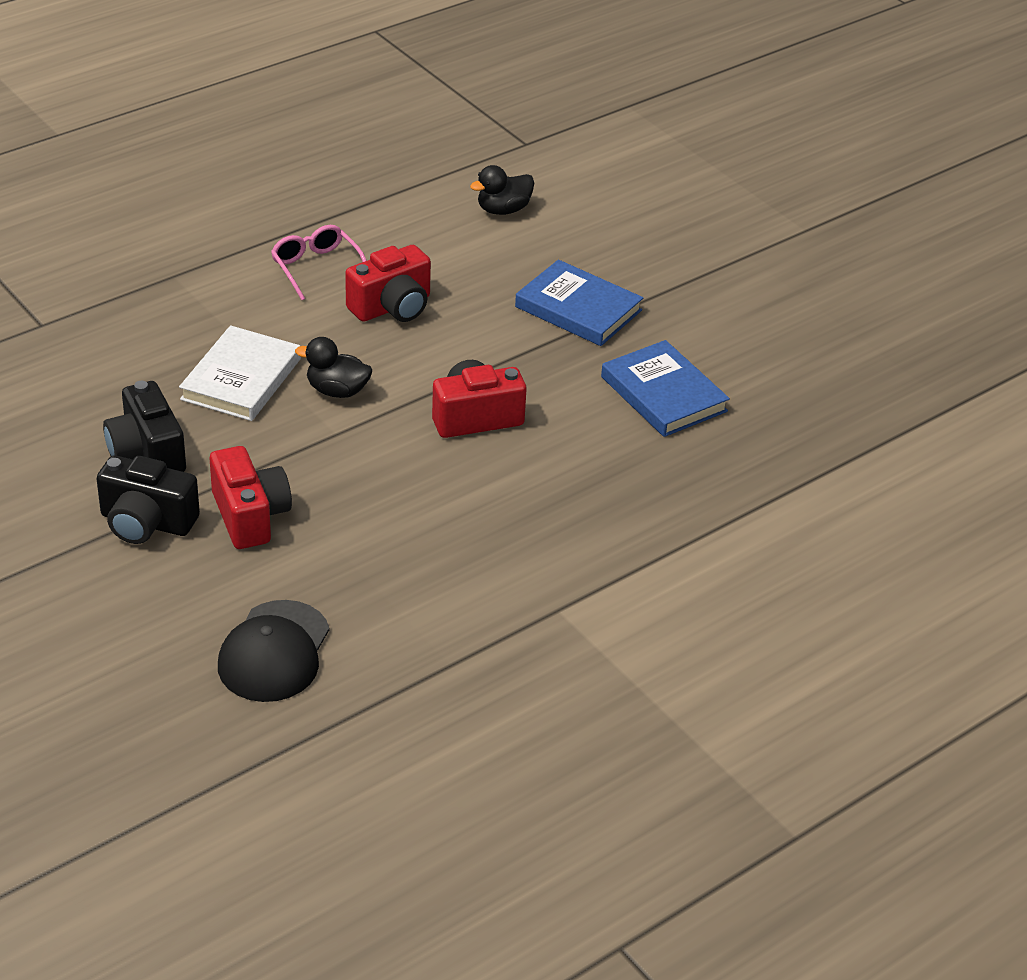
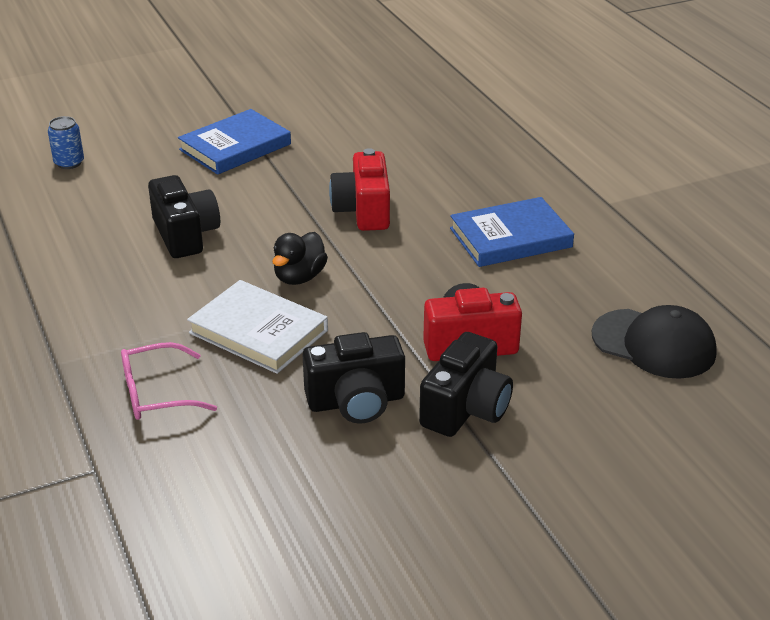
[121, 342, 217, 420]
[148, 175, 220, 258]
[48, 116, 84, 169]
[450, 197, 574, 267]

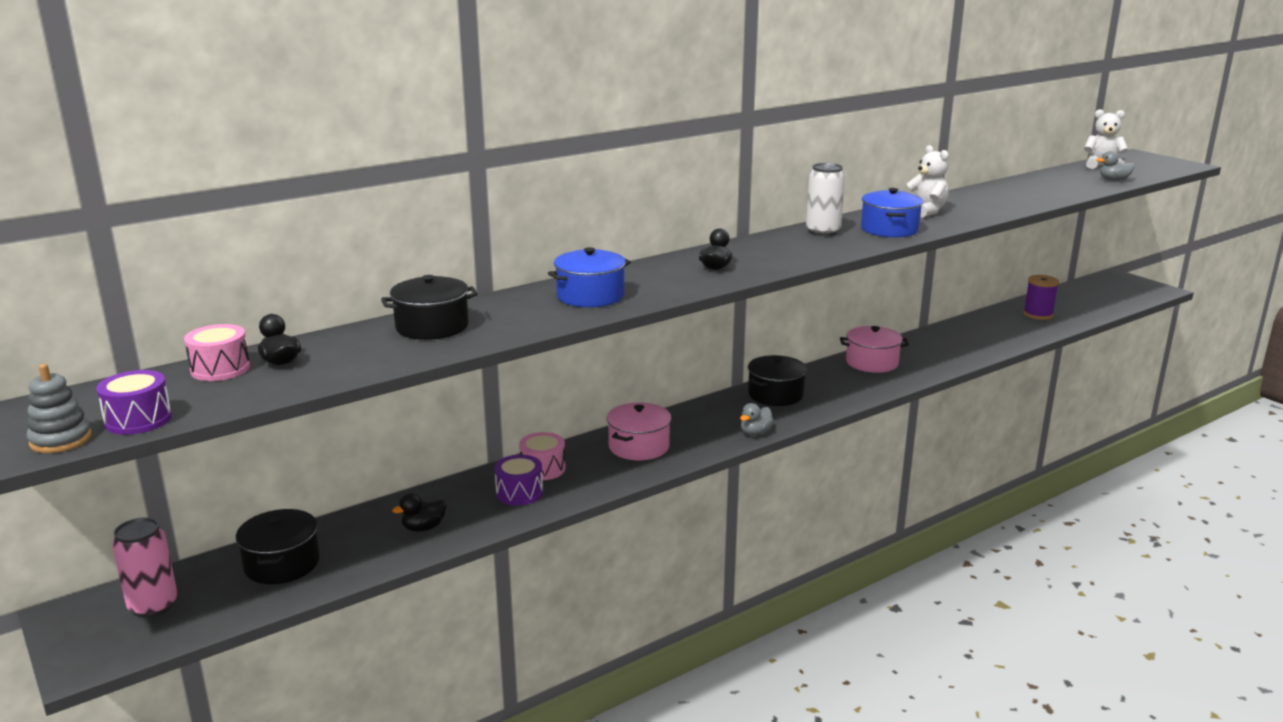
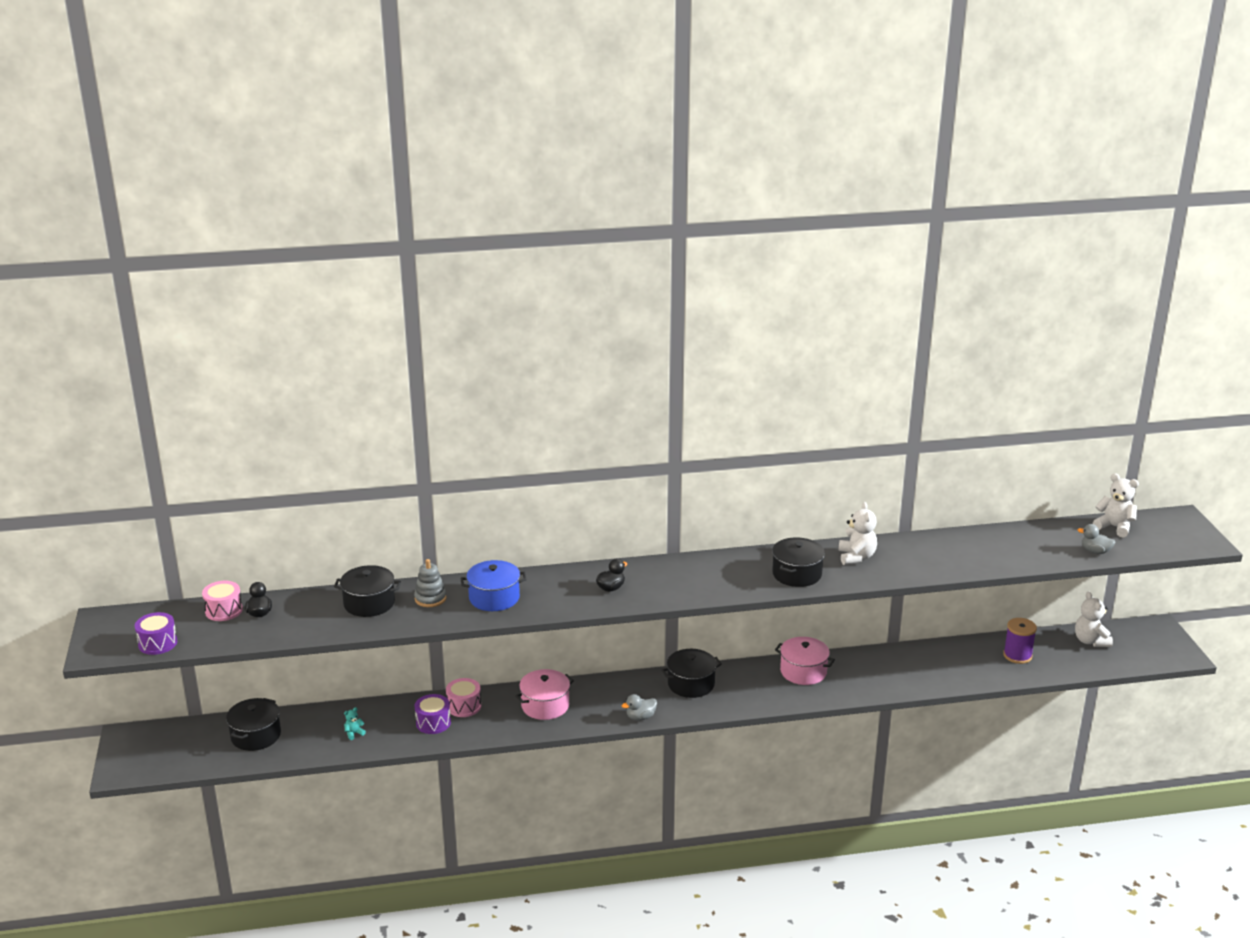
[414, 559, 447, 607]
[112, 517, 177, 618] (first image)
[344, 707, 366, 740]
[806, 163, 845, 236] (first image)
[772, 538, 825, 587]
[1075, 591, 1113, 647]

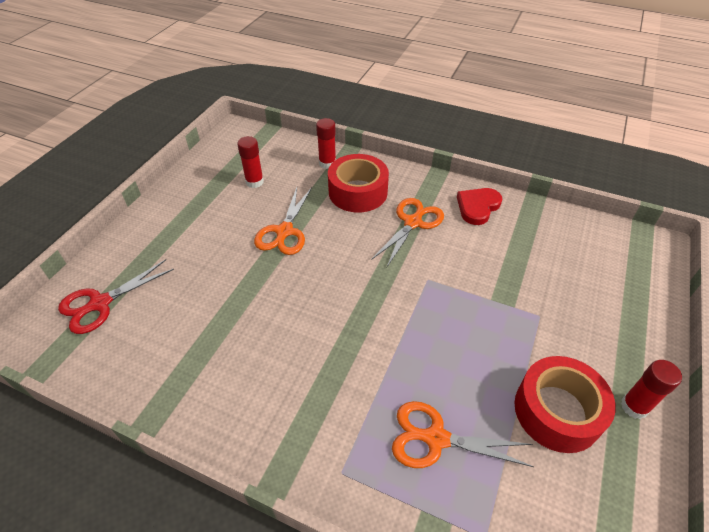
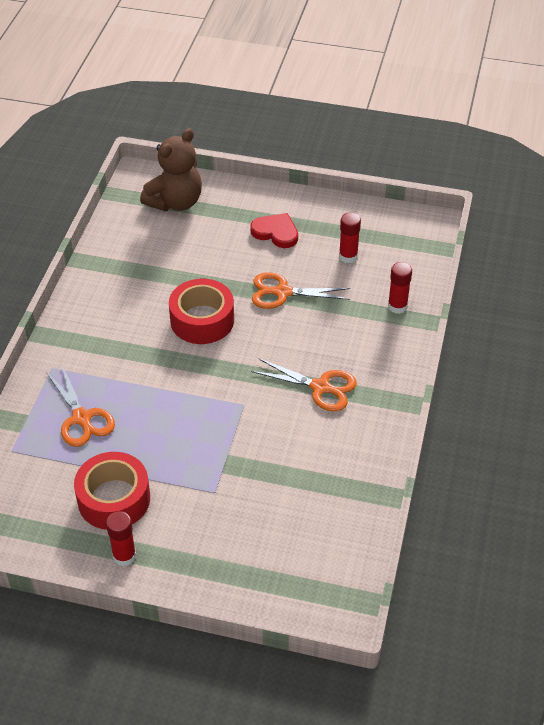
[140, 128, 202, 211]
[169, 279, 234, 344]
[46, 365, 115, 447]
[250, 213, 298, 248]

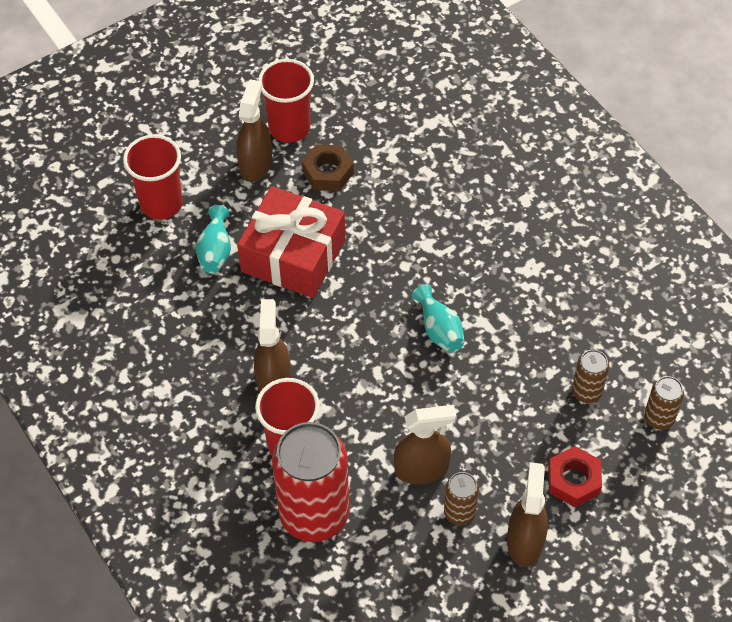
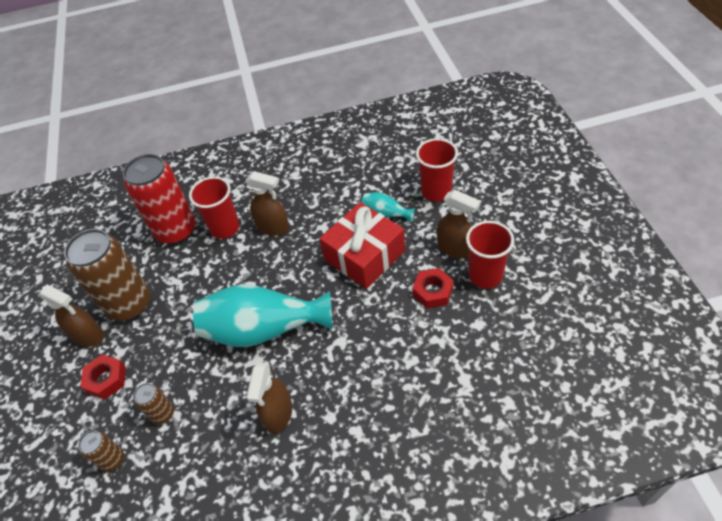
[412, 268, 454, 309]
[246, 362, 292, 434]
[193, 284, 332, 347]
[64, 229, 150, 321]

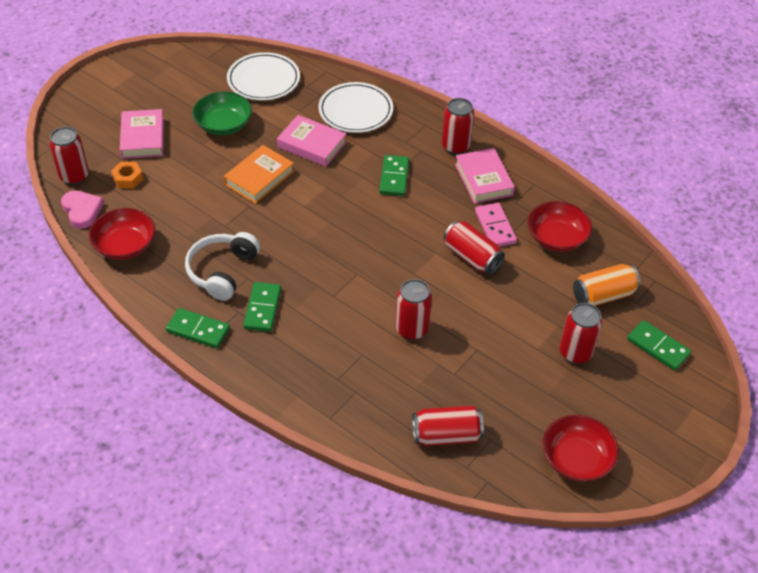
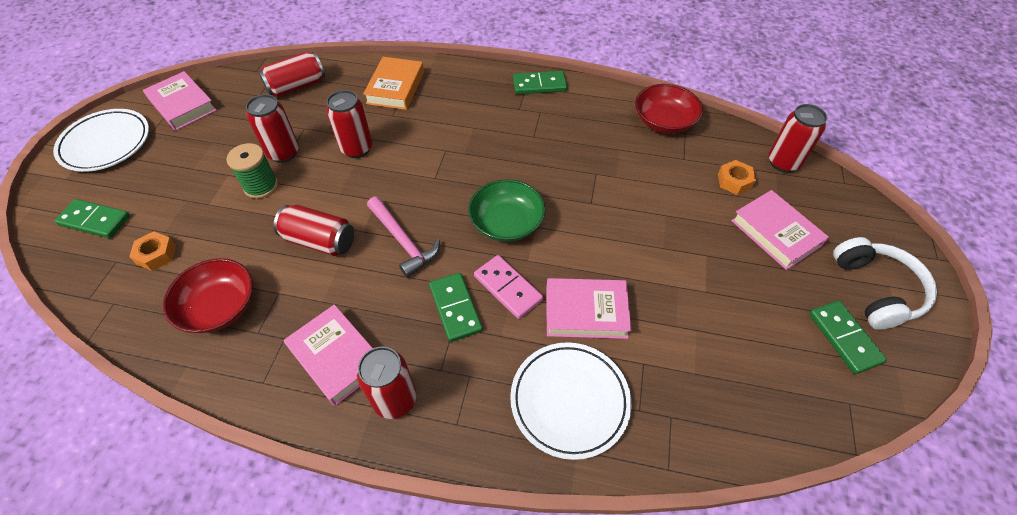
[61, 190, 104, 229] (first image)
[833, 237, 937, 330]
[468, 179, 546, 242]
[363, 57, 424, 110]
[53, 109, 149, 172]
[809, 300, 887, 374]
[474, 255, 543, 319]
[143, 71, 217, 131]
[246, 94, 299, 163]
[129, 232, 176, 271]
[226, 143, 278, 199]
[367, 197, 440, 277]

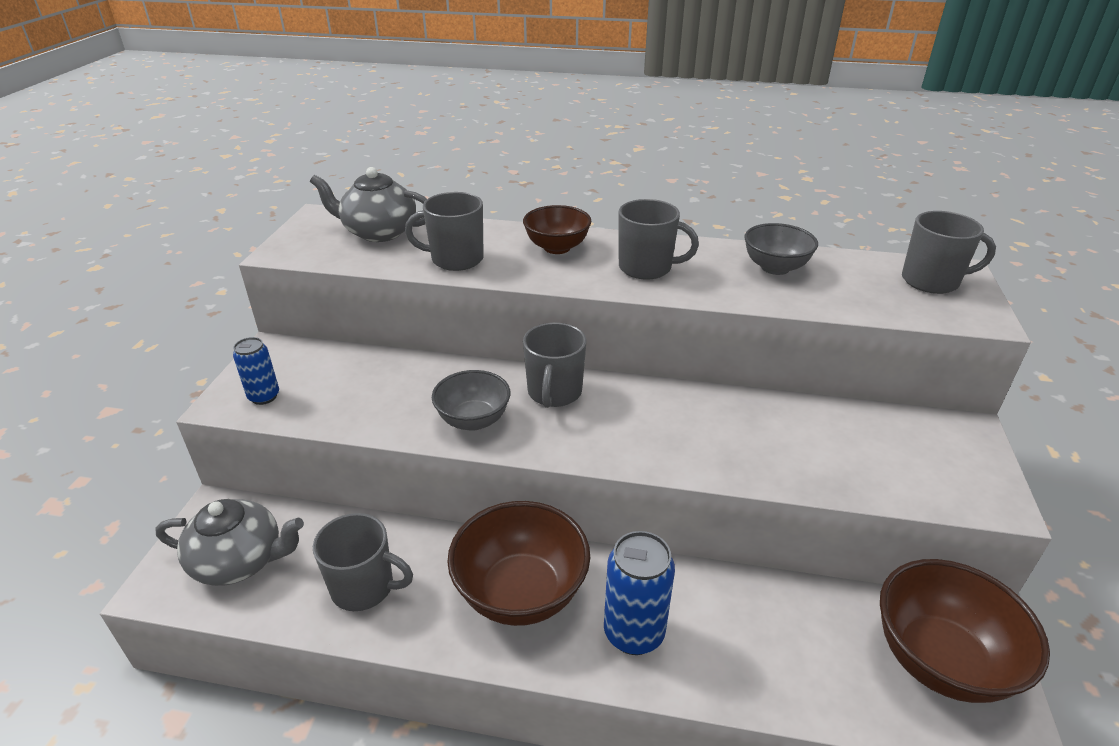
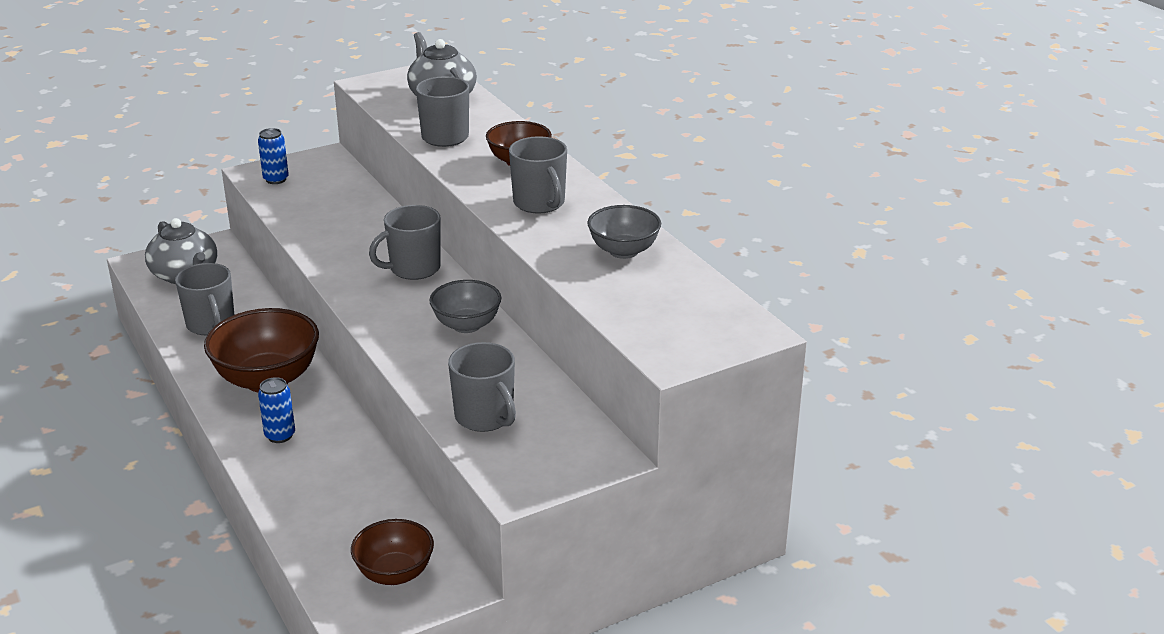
[430, 280, 501, 333]
[258, 377, 295, 443]
[351, 519, 434, 585]
[448, 342, 516, 432]

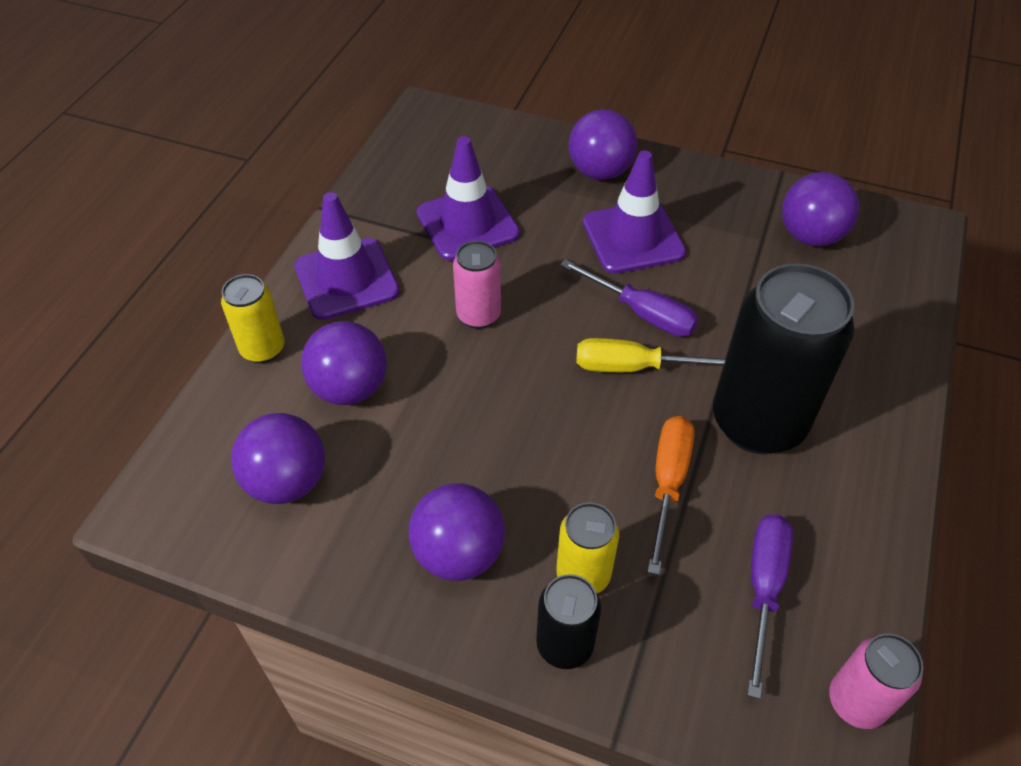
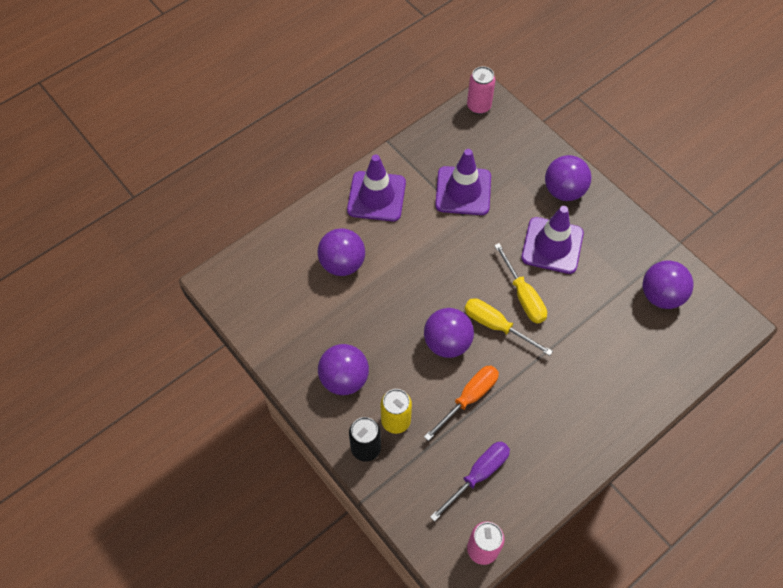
[221, 274, 284, 363] (first image)
[424, 308, 474, 358]
[467, 66, 495, 114]
[494, 243, 547, 323]
[713, 263, 854, 454] (first image)

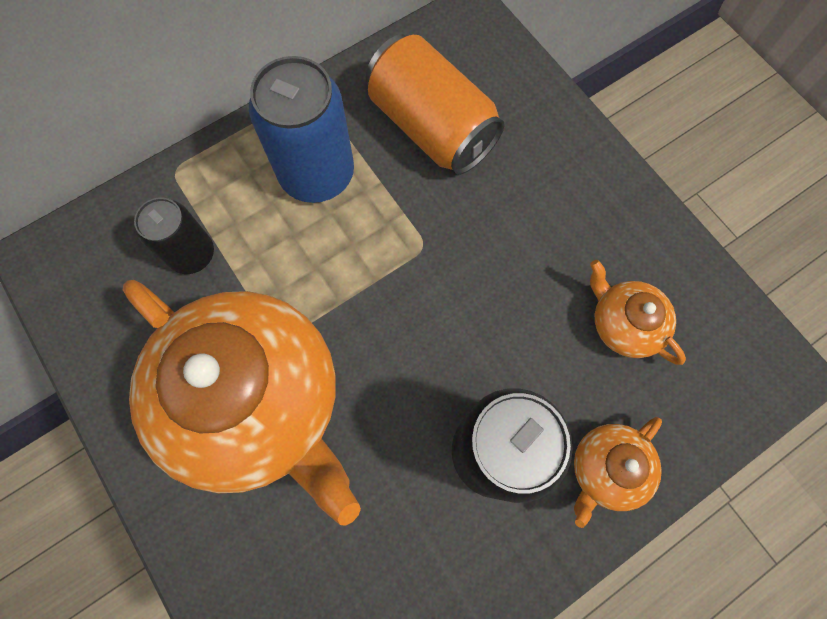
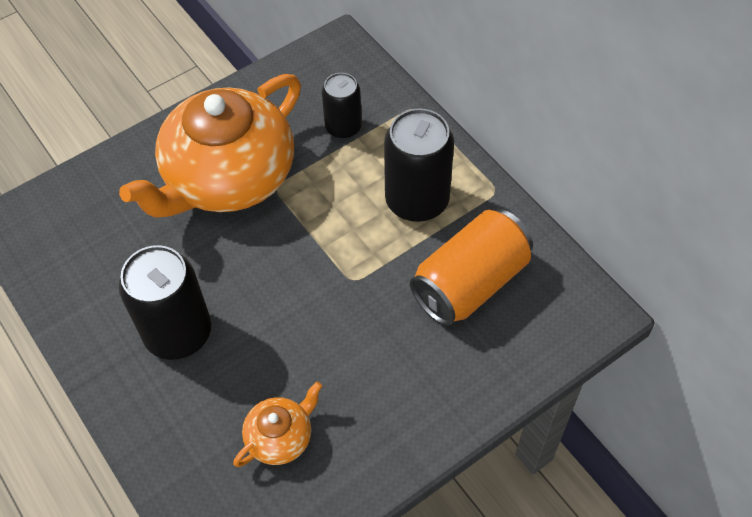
[384, 108, 454, 222]
[574, 417, 662, 528] (first image)

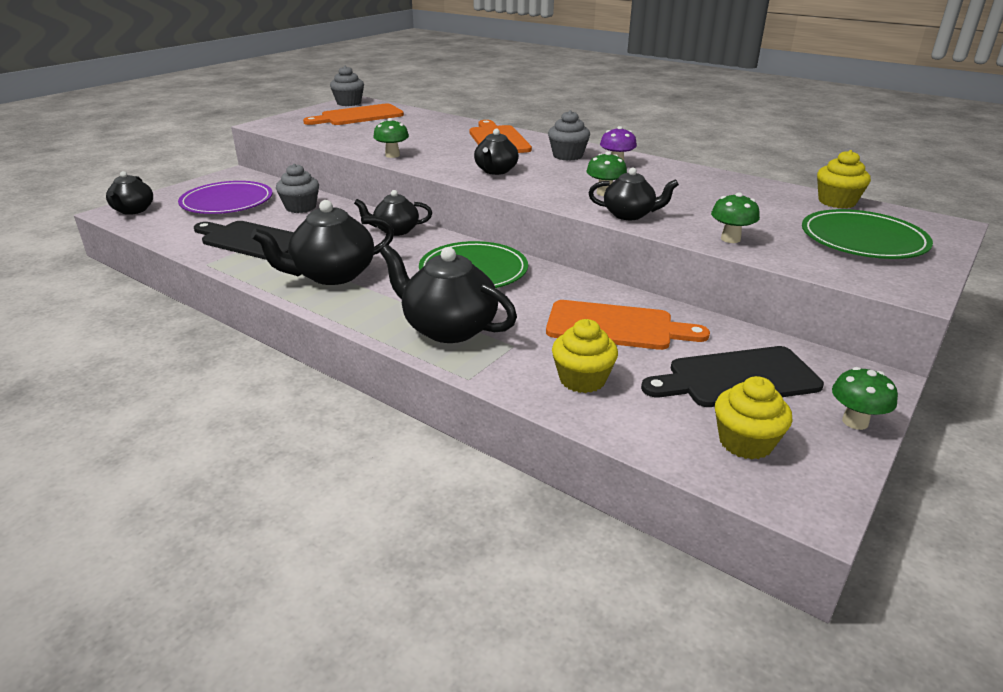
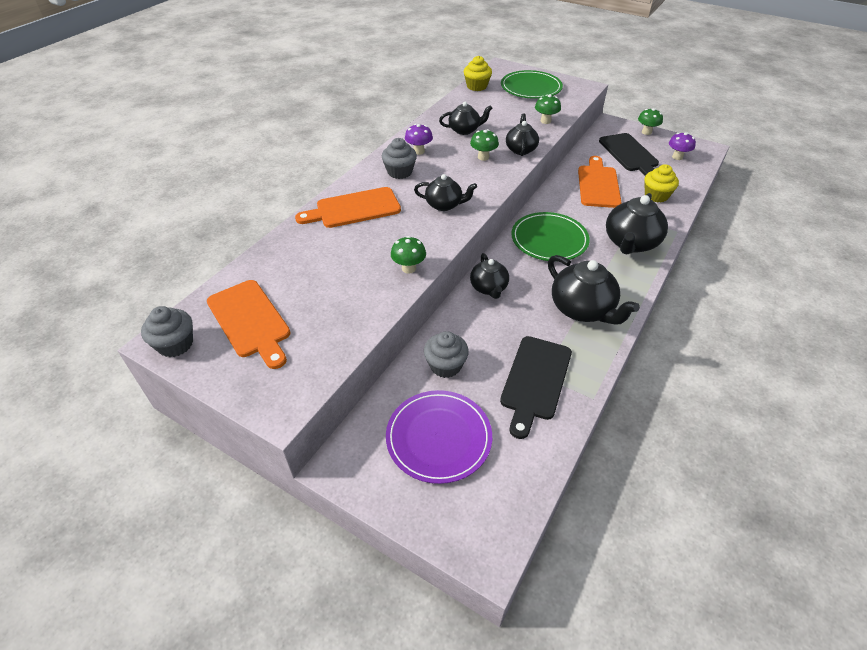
[439, 102, 493, 135]
[669, 133, 696, 160]

